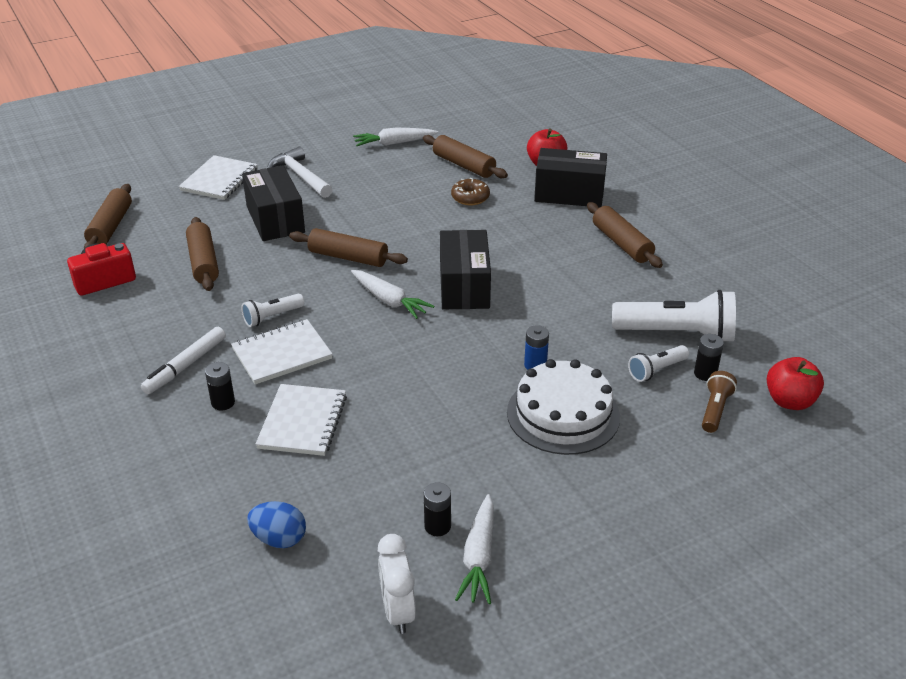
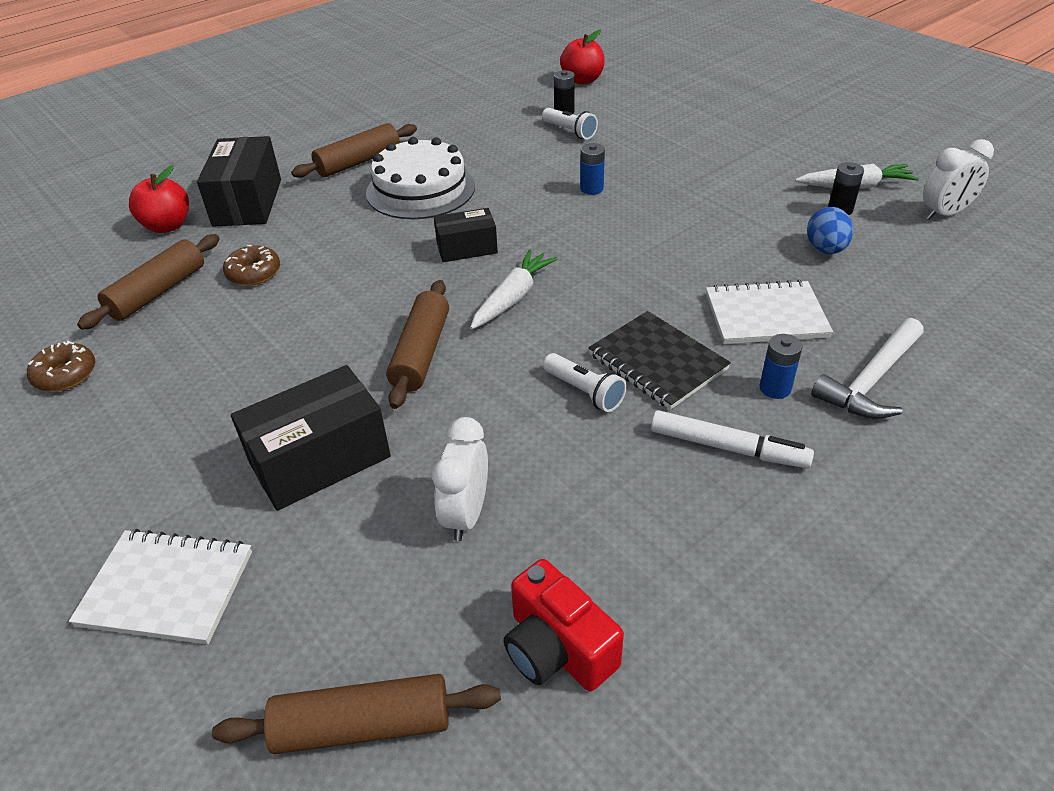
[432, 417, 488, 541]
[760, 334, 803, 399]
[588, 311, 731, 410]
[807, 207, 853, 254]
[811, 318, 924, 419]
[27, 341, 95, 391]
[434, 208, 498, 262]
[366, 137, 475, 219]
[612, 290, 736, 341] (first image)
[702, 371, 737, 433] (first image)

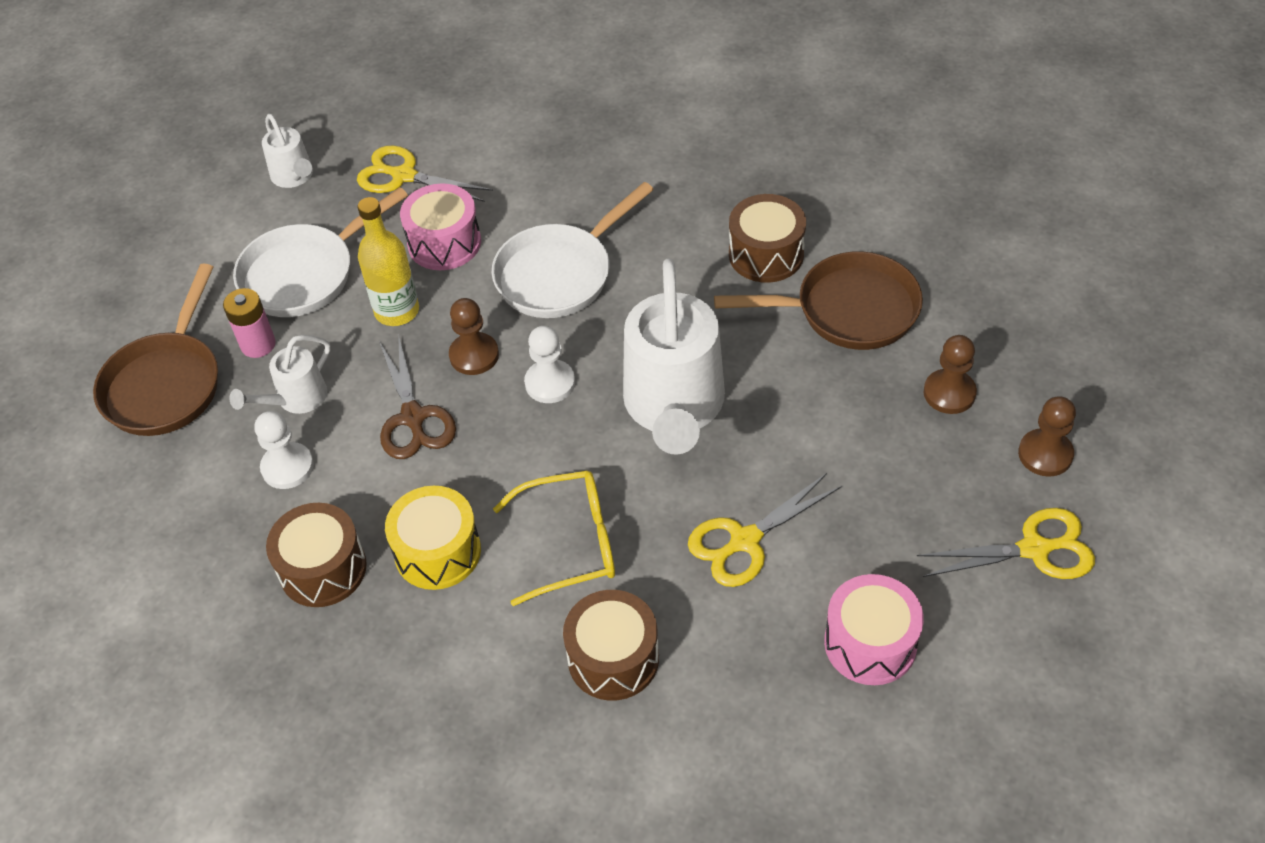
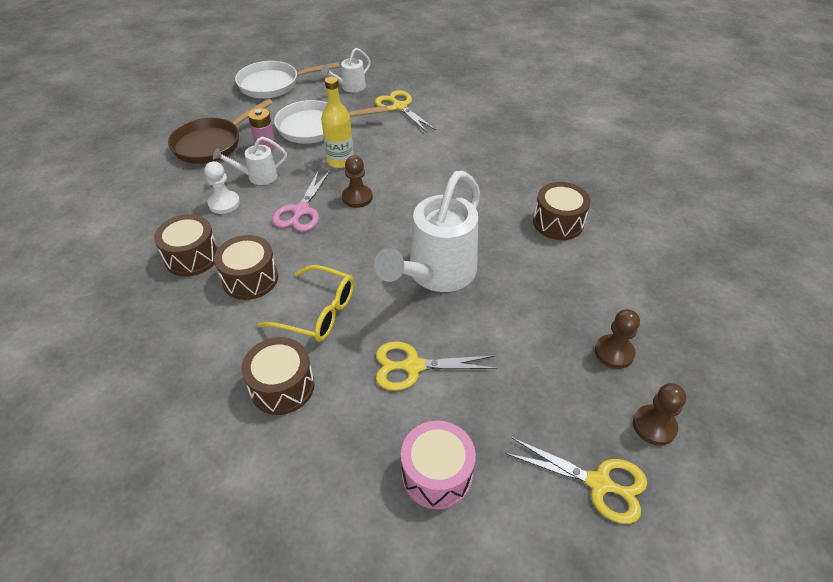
[321, 48, 371, 92]
[272, 170, 330, 232]
[214, 235, 278, 300]
[400, 183, 481, 270] (first image)
[235, 61, 340, 98]
[524, 326, 575, 403] (first image)
[714, 251, 923, 350] (first image)

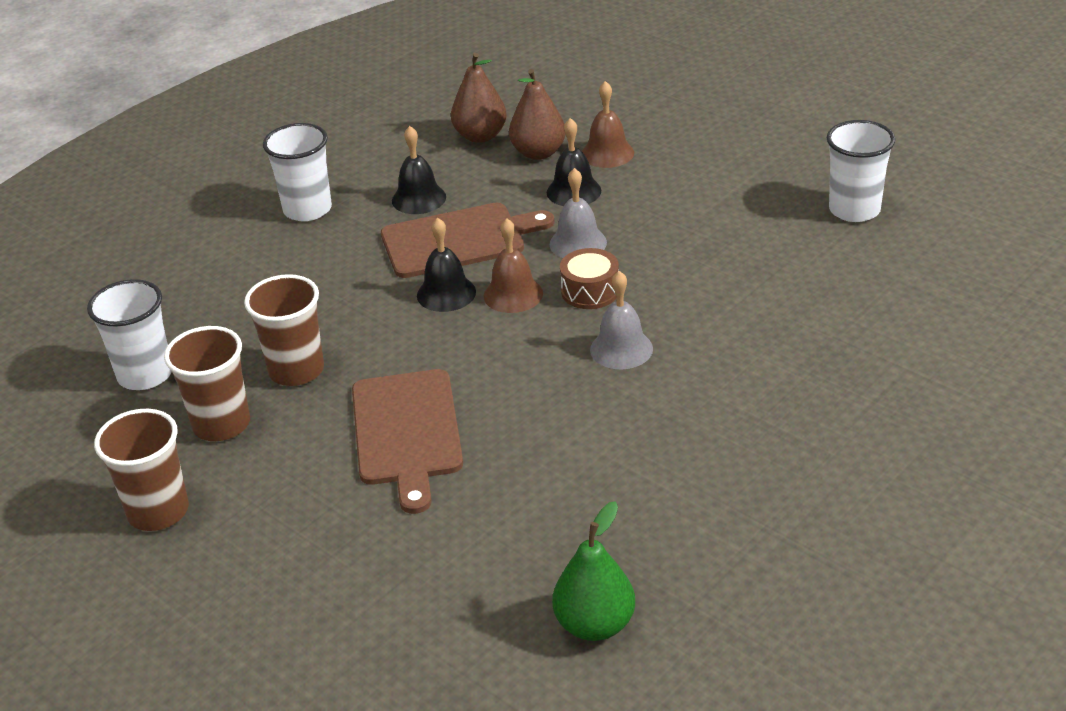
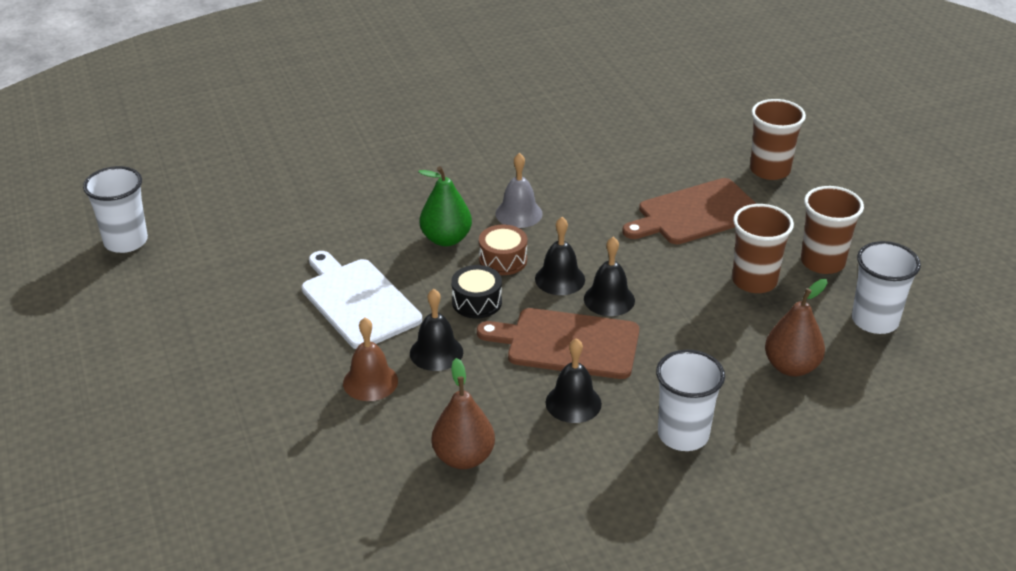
[750, 99, 806, 180]
[622, 178, 756, 244]
[535, 217, 585, 295]
[765, 279, 828, 376]
[451, 265, 502, 318]
[418, 166, 472, 246]
[83, 166, 148, 253]
[302, 251, 422, 349]

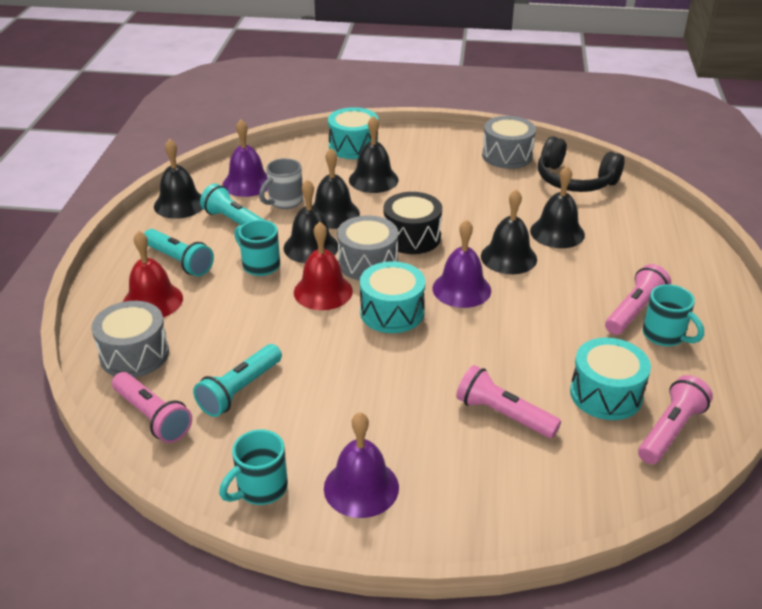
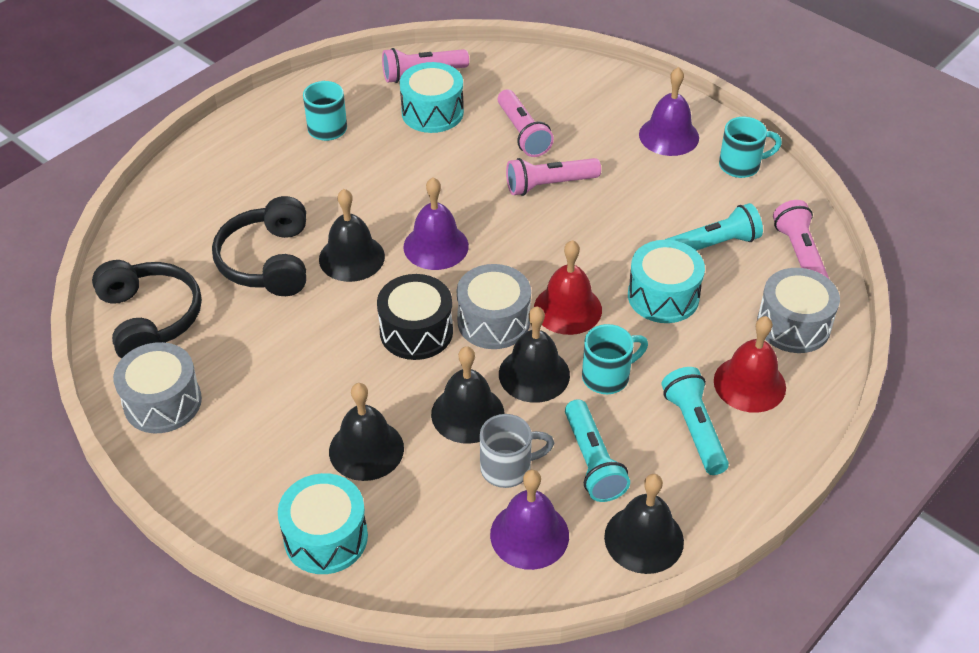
[582, 324, 648, 394]
[628, 240, 705, 323]
[212, 196, 306, 296]
[506, 158, 601, 196]

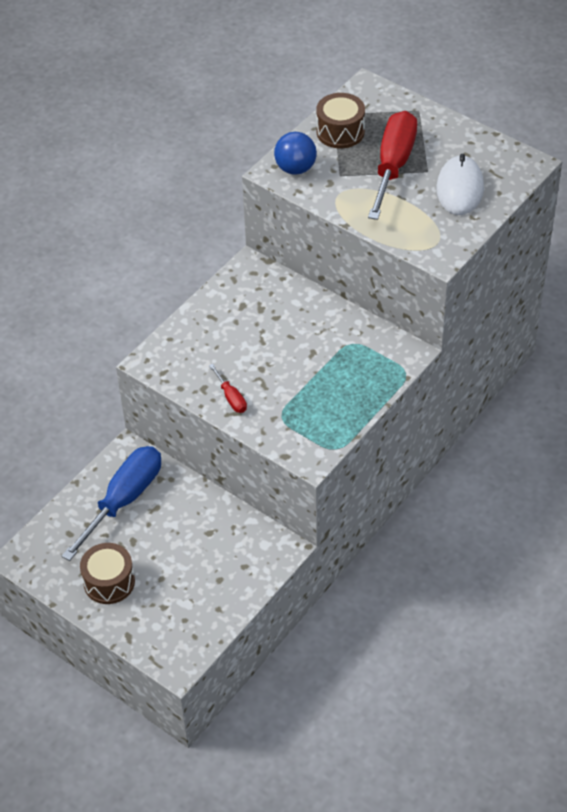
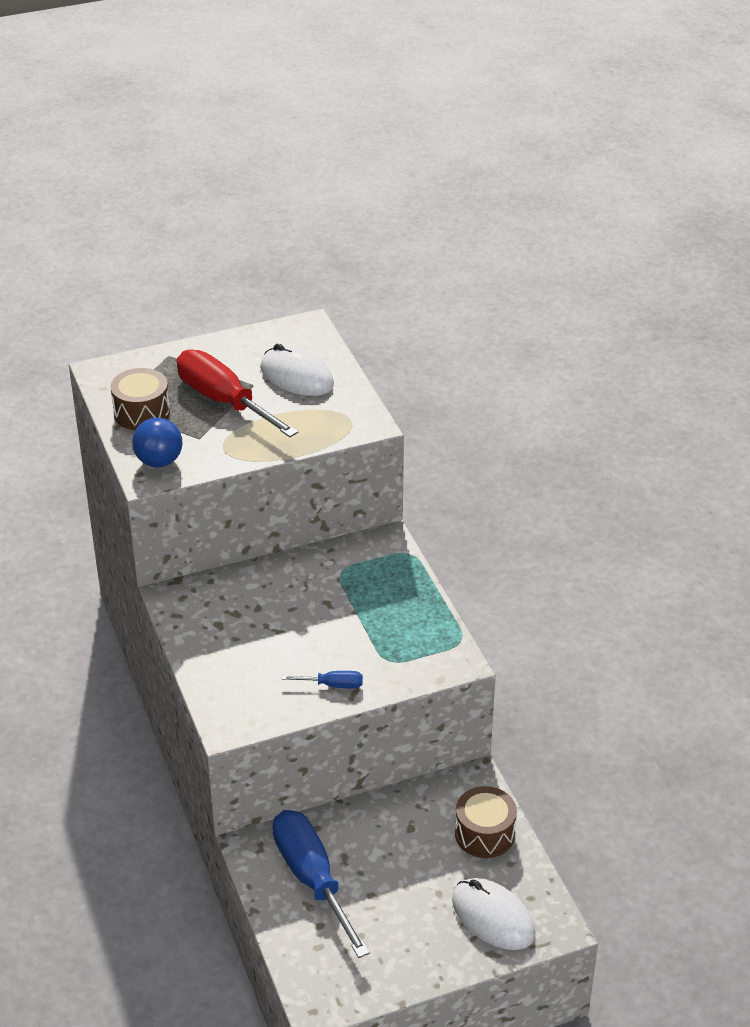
[455, 786, 517, 858]
[282, 671, 363, 689]
[452, 878, 536, 950]

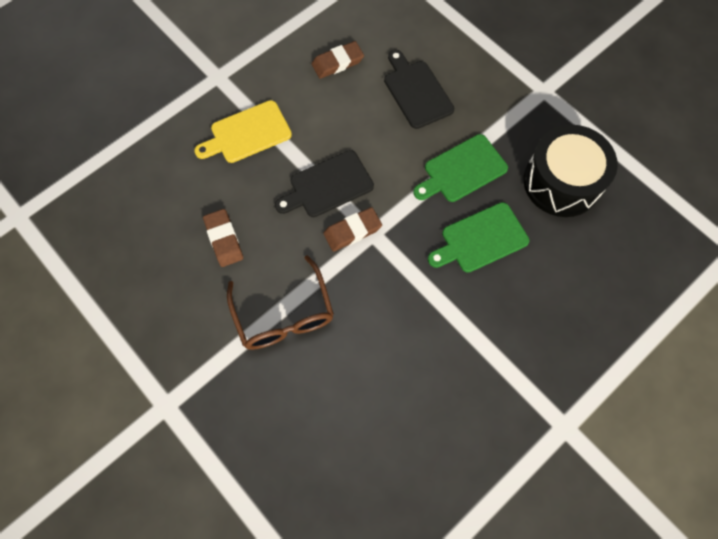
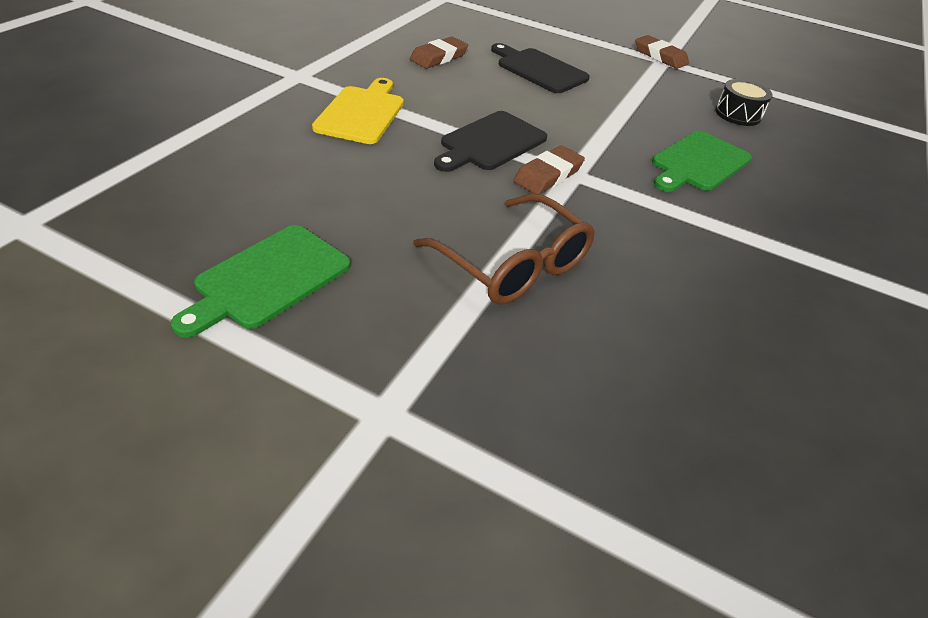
[312, 78, 404, 144]
[635, 35, 689, 69]
[171, 225, 350, 337]
[715, 79, 773, 126]

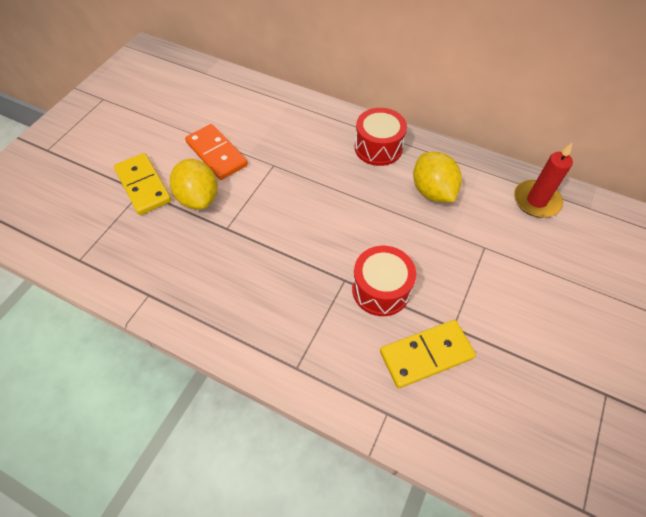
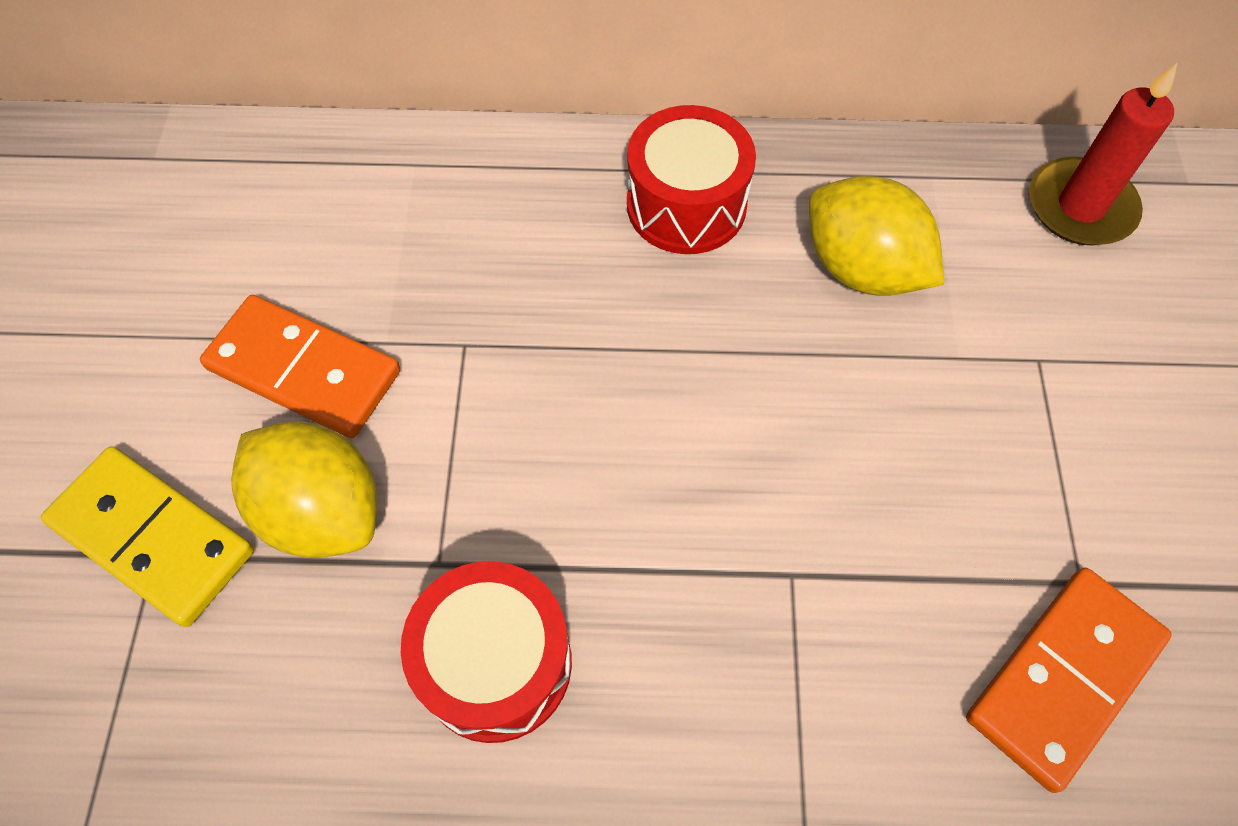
[401, 561, 572, 743]
[966, 568, 1172, 793]

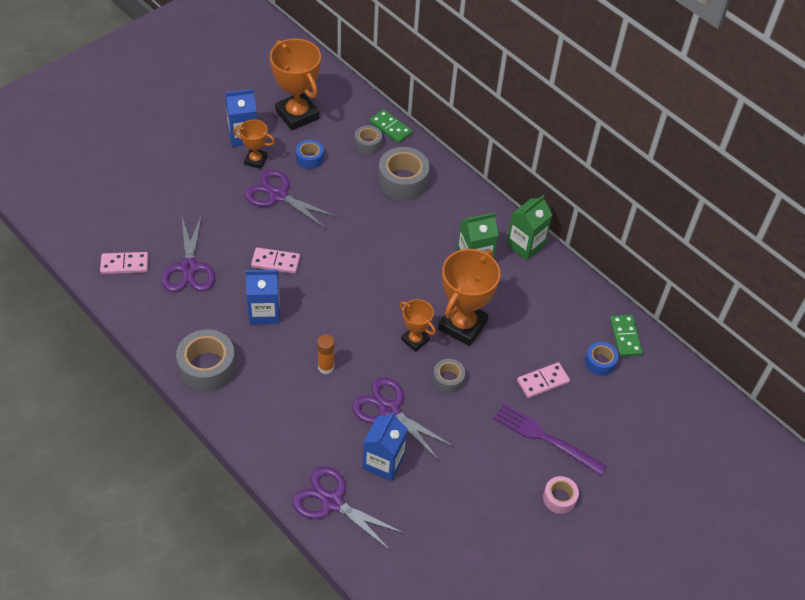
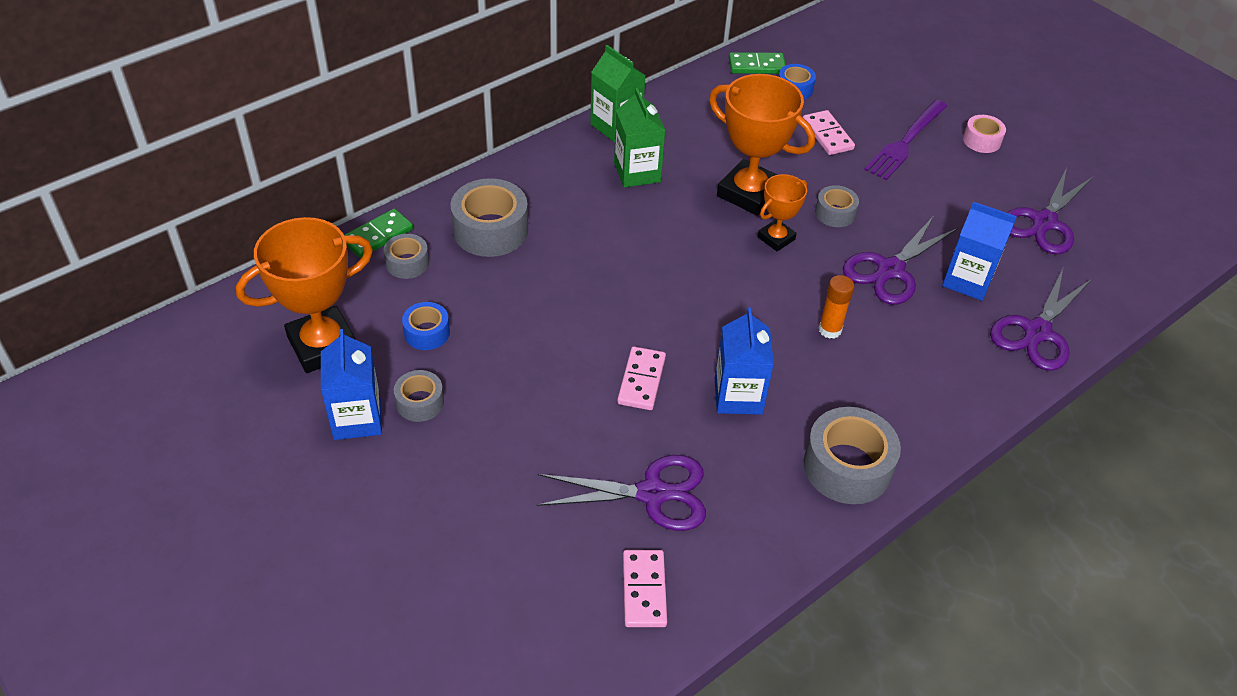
[394, 370, 444, 422]
[1007, 168, 1093, 254]

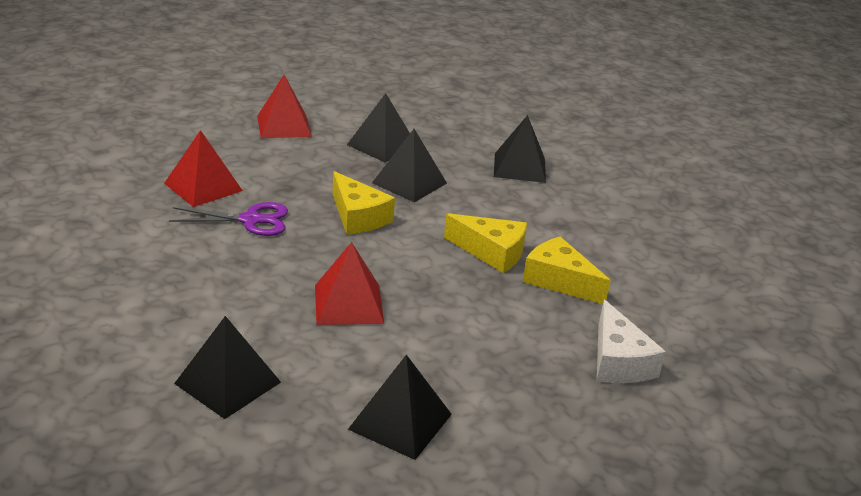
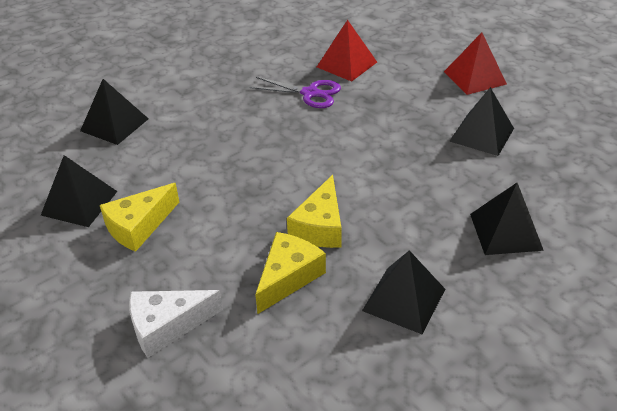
[250, 77, 341, 108]
[315, 242, 384, 325] (first image)
[100, 183, 179, 252]
[362, 250, 445, 335]

